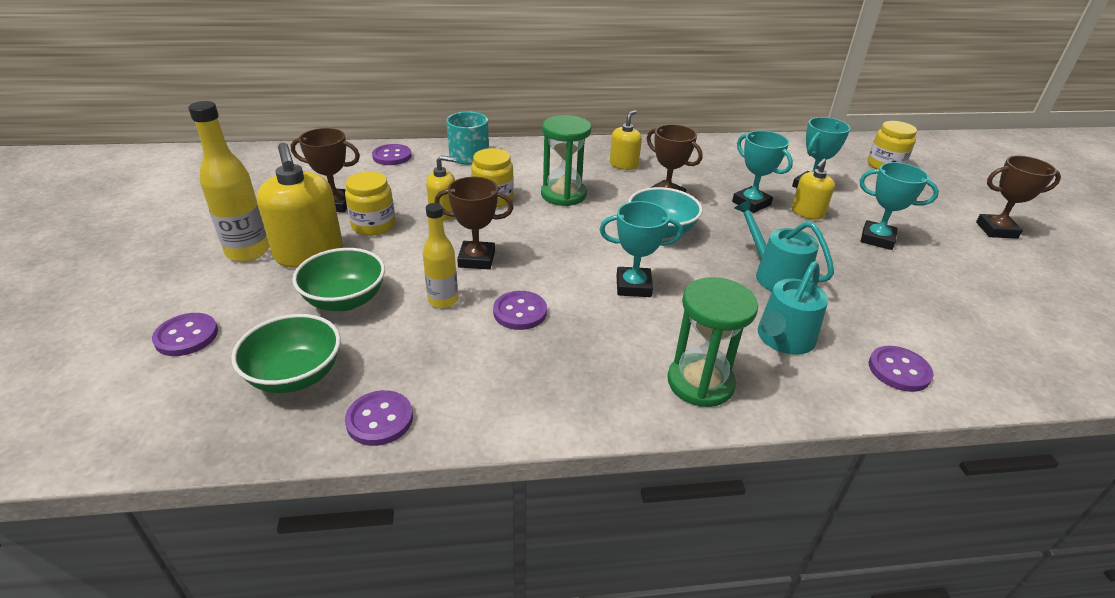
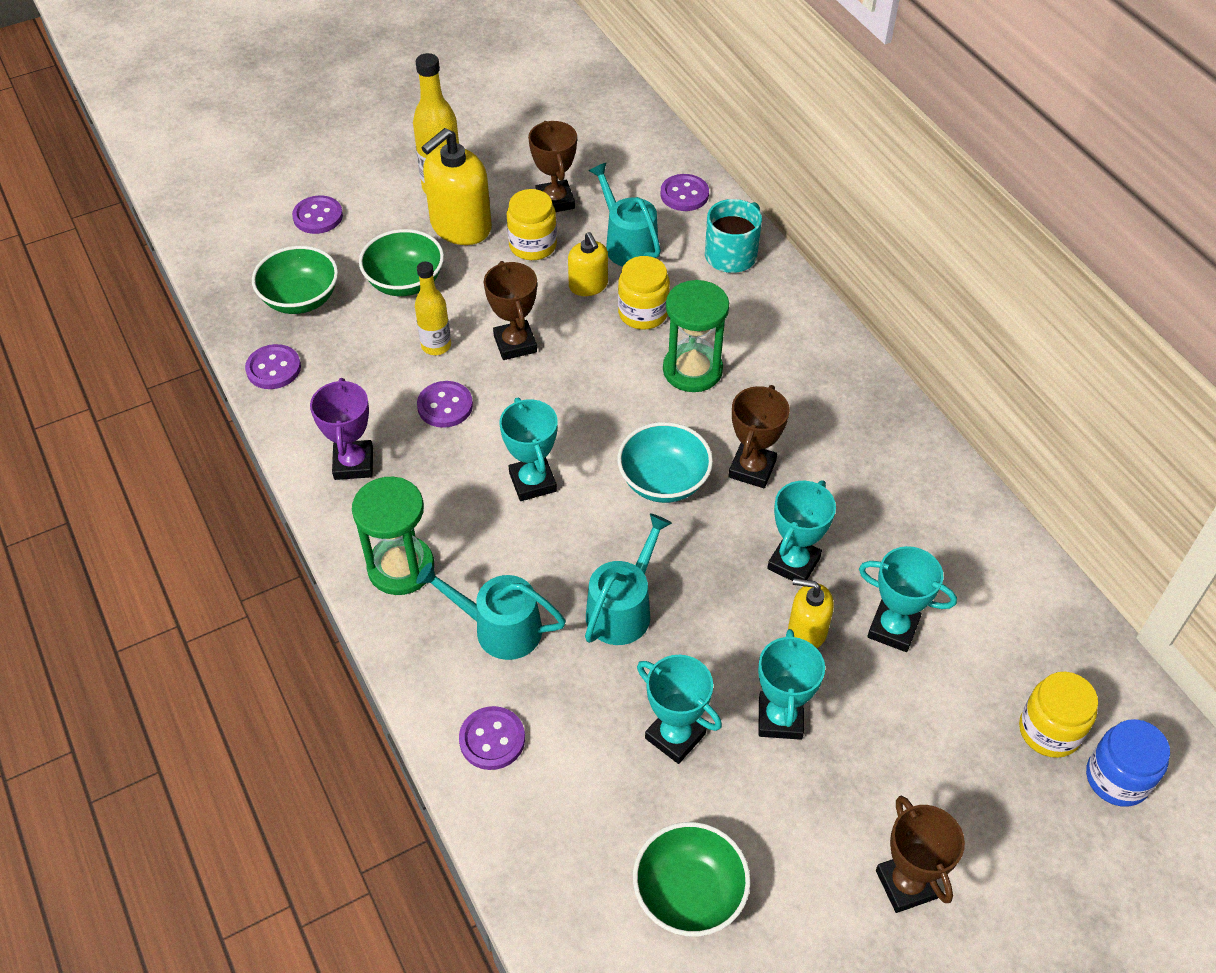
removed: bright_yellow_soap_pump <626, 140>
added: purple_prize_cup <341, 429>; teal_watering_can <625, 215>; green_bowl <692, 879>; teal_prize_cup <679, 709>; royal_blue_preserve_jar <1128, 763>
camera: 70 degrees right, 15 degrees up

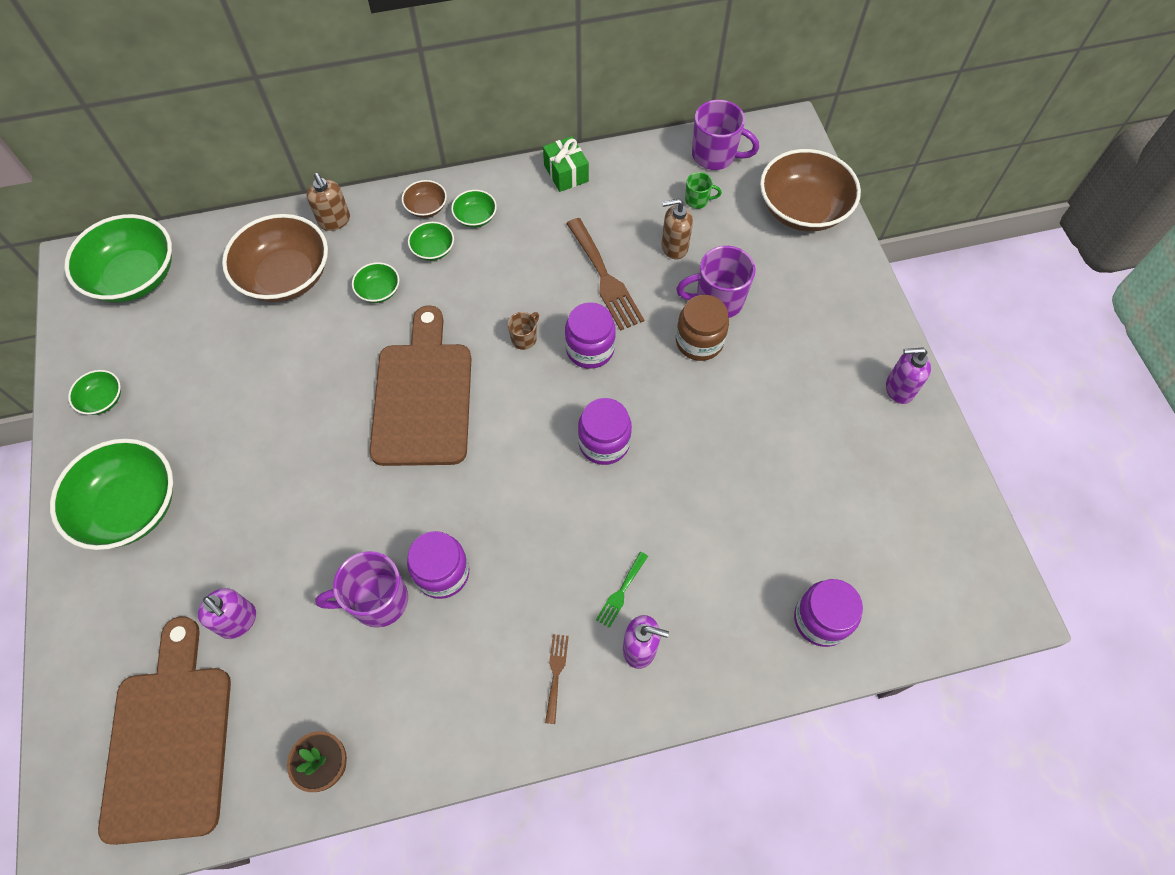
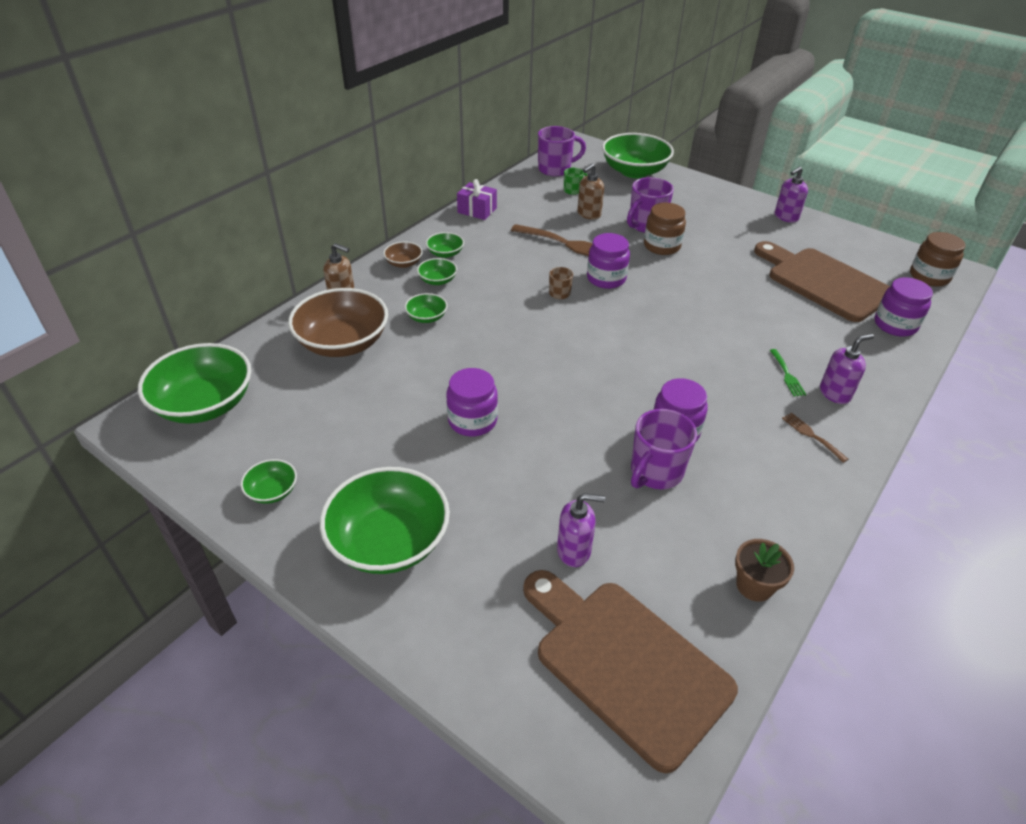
added: dark_brown_preserve_jar <938, 259>
moved: dark_brown_cutting_board <420, 385> to <822, 281>; purple_preserve_jar <605, 431> to <472, 402>
recoloured: green_wrapped_gift <566, 164> to purple_wrapped_gift <477, 199>; dark_brown_bowl <810, 190> to green_bowl <638, 155>
camera: 40 degrees left, 20 degrees down

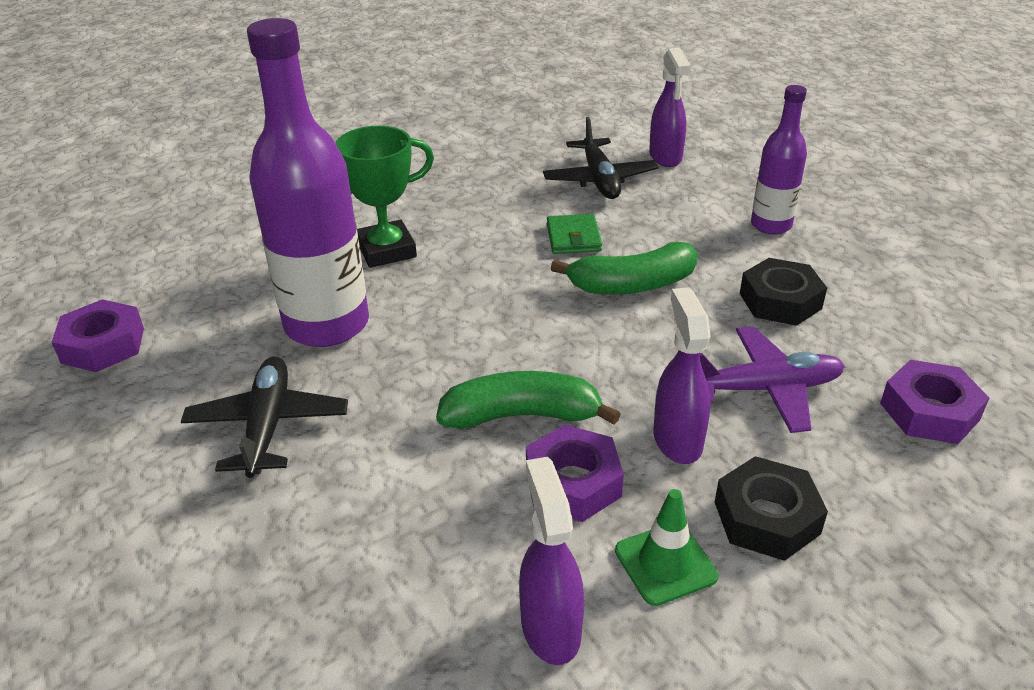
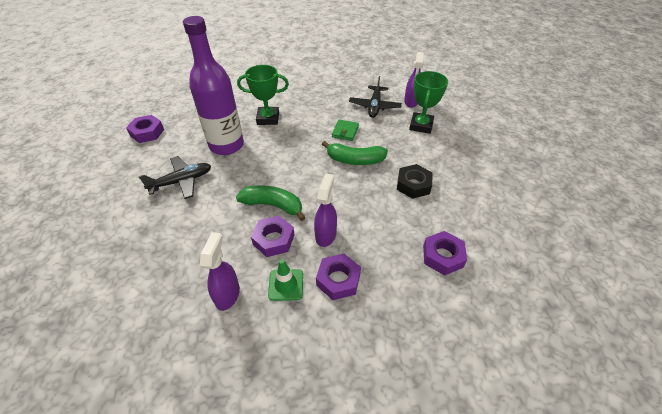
removed: purple_aeroplane <772, 379>; purple_flask <779, 160>
added: green_prize_cup <428, 102>
recoloured: black_nut <771, 508> to purple_nut <338, 277>
turned: black_aeroplane <264, 417> = <175, 177> 45 degrees clockwise
camera: 20 degrees right, 10 degrees up

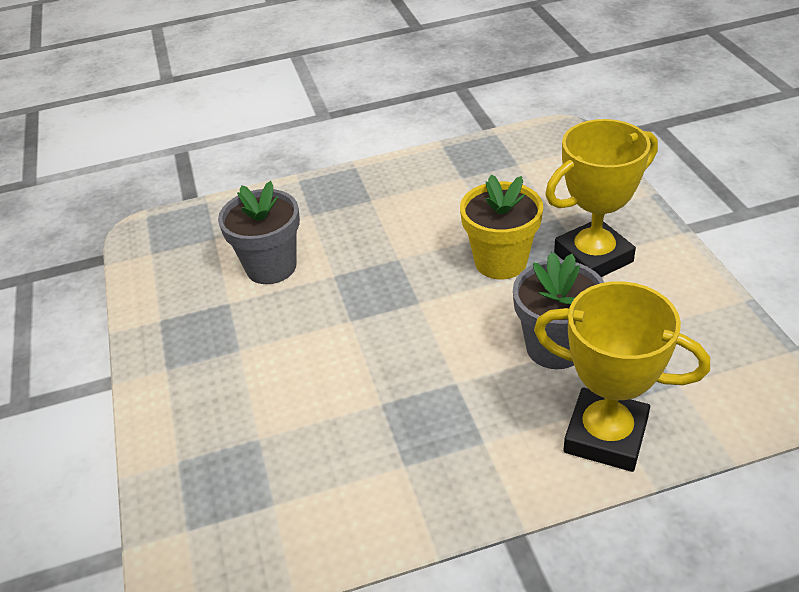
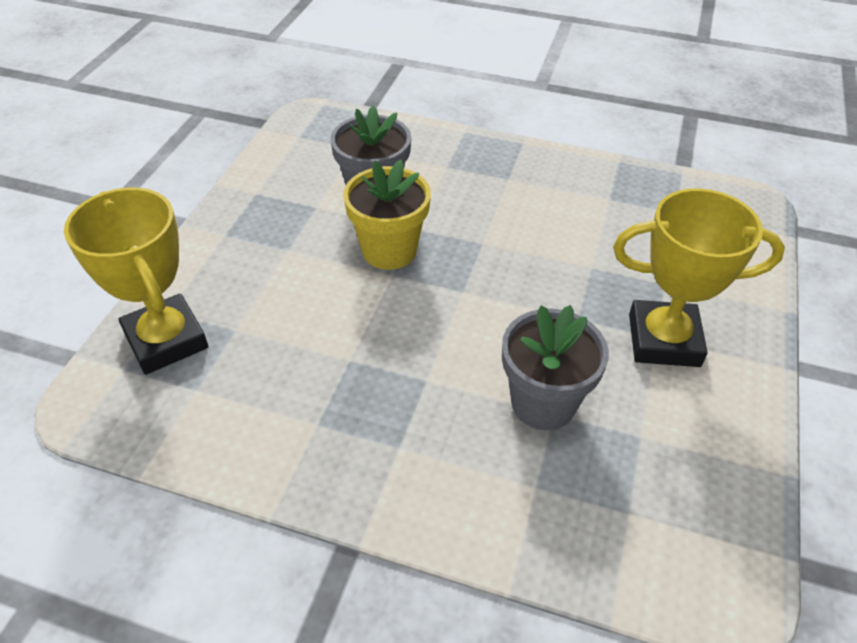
moved: bright_yellow_potted_plant <501, 226> to <387, 215>; bright_yellow_prize_cup <622, 376> to <136, 281>
camera: 30 degrees right, 5 degrees up

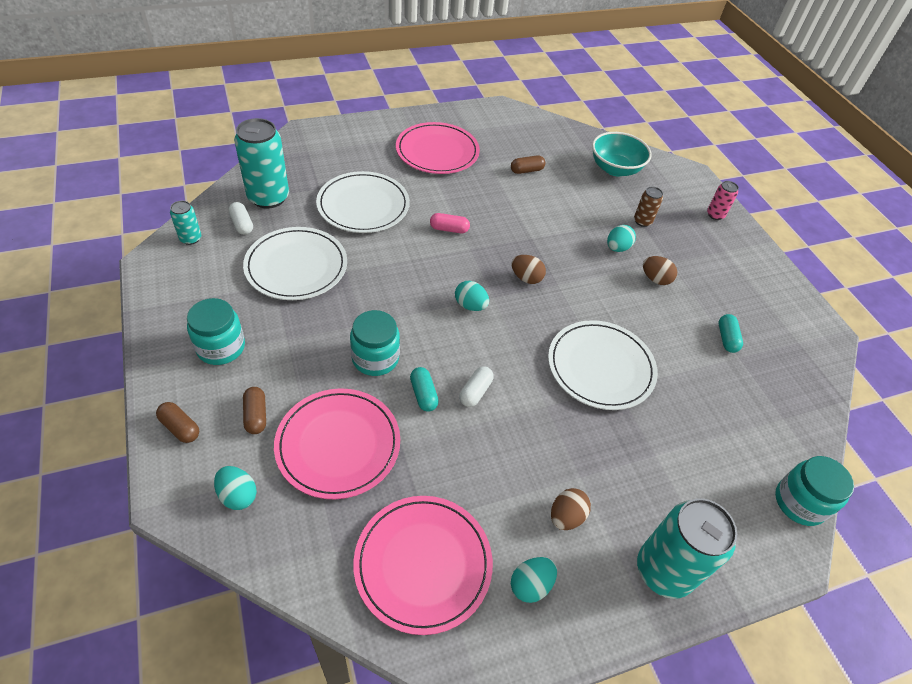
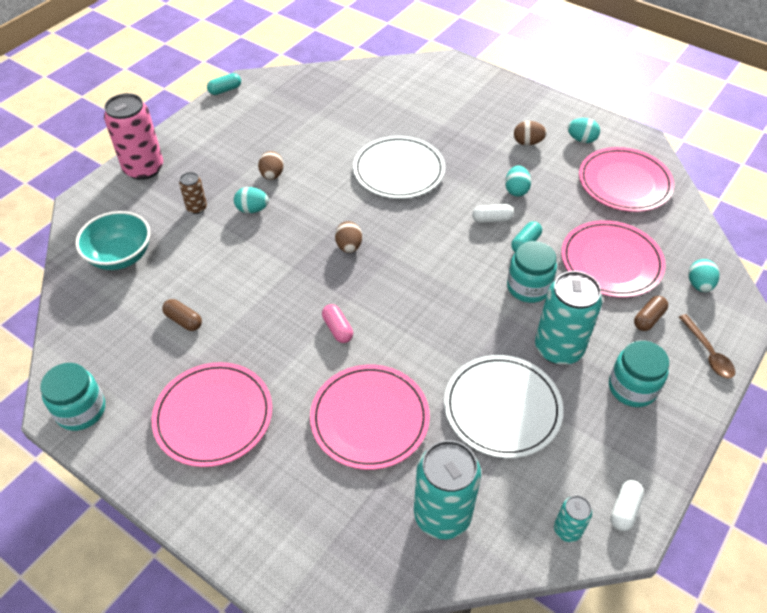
moved: white_pill <240, 218> to <627, 505>; teal_egg_shape <472, 296> to <518, 181>; teal_soda_can <687, 548> to <569, 318>; teal_pill <731, 333> to <224, 84>; teal_preserve_jar <814, 491> to <72, 397>
replaced: dark_brown_pill <177, 422> to dark_brown_teaspoon <707, 346>
recoloured: white_dinner_plate <363, 202> to pink_dinner_plate <370, 417>
resized: pink_soda_can <723, 200> = <133, 136> x2.05
camera: 120 degrees left, 0 degrees up

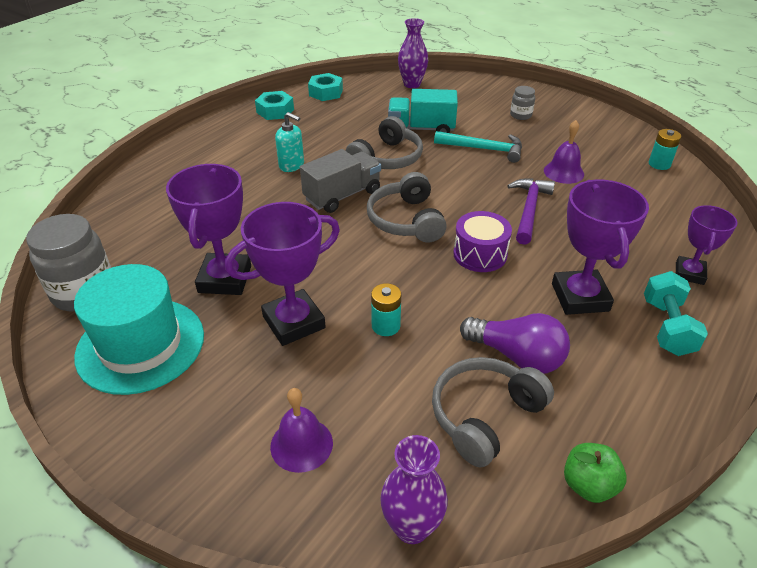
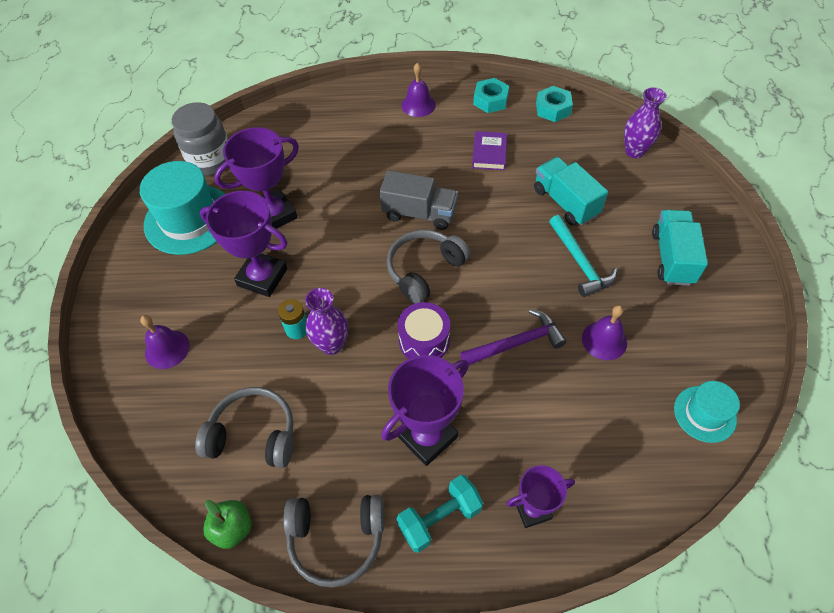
removed: teal_soap_pump <289, 142>; purple_light_bulb <515, 343>
added: purple_bell <418, 90>; purple_book <489, 150>
moved: grey_over-ear_headphones <384, 142> to <333, 541>; purple_flower_vase <414, 489> to <326, 321>
replaced: grey_preserve_jar <522, 103> to teal_lorry <680, 248>; teal_AA_battery <665, 149> to teal_hat <707, 412>
camera: 55 degrees right, 15 degrees up

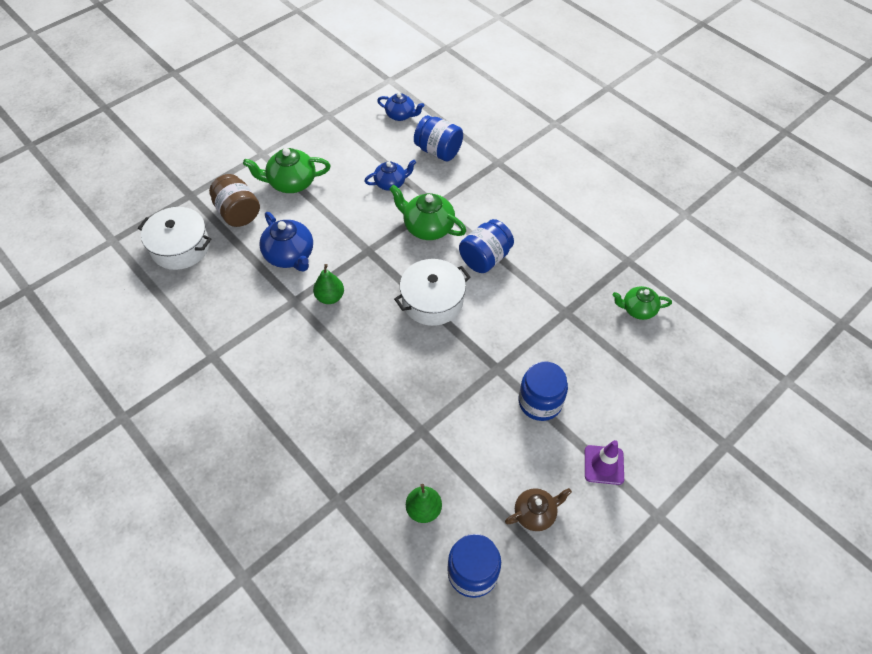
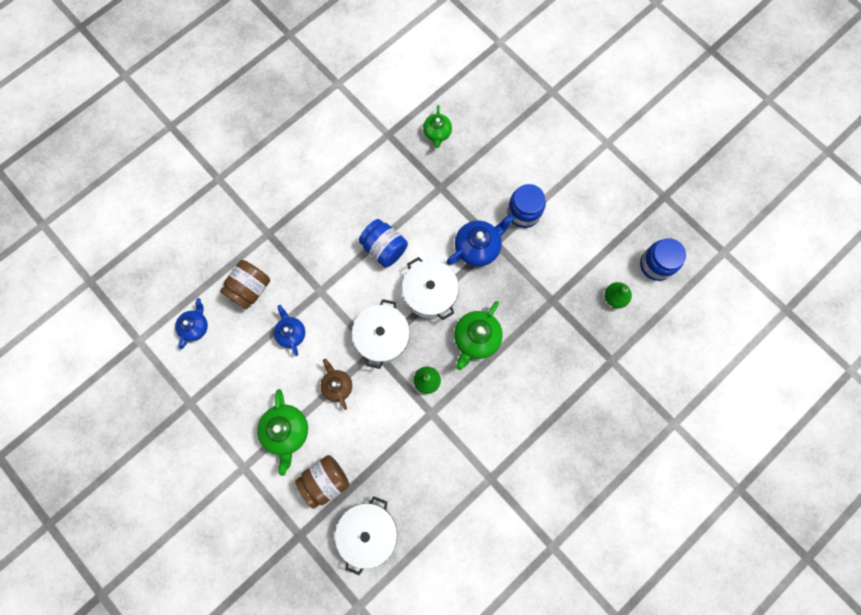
removed: purple_traffic_cone <604, 462>
added: white_stockpot <381, 334>
moved: royal_blue_tea_pot <286, 242> to <480, 240>; green_tea_pot <427, 212> to <478, 335>; dark_brown_tea_pot <538, 509> to <336, 384>
recoloured: royal_blue_preserve_jar <438, 138> to dark_brown_preserve_jar <245, 284>
camera: 90 degrees left, 20 degrees up

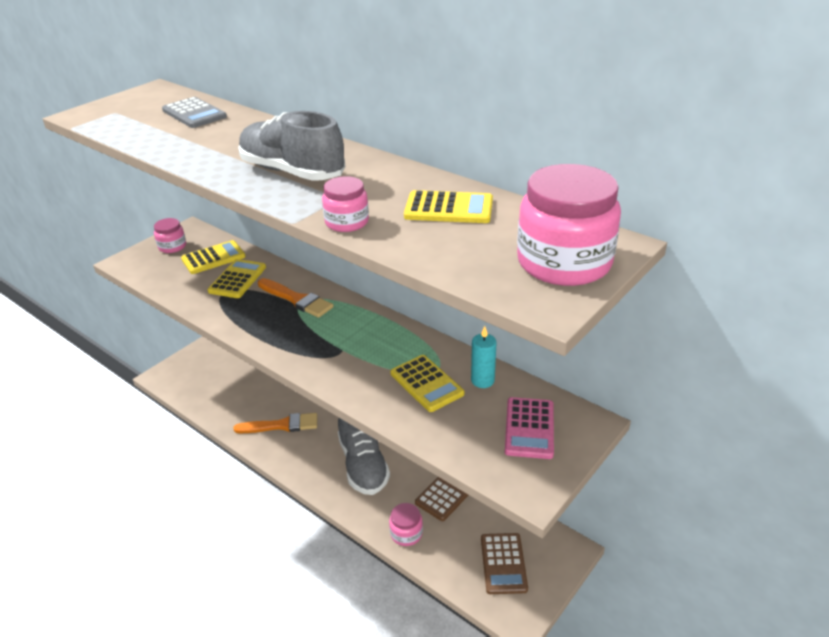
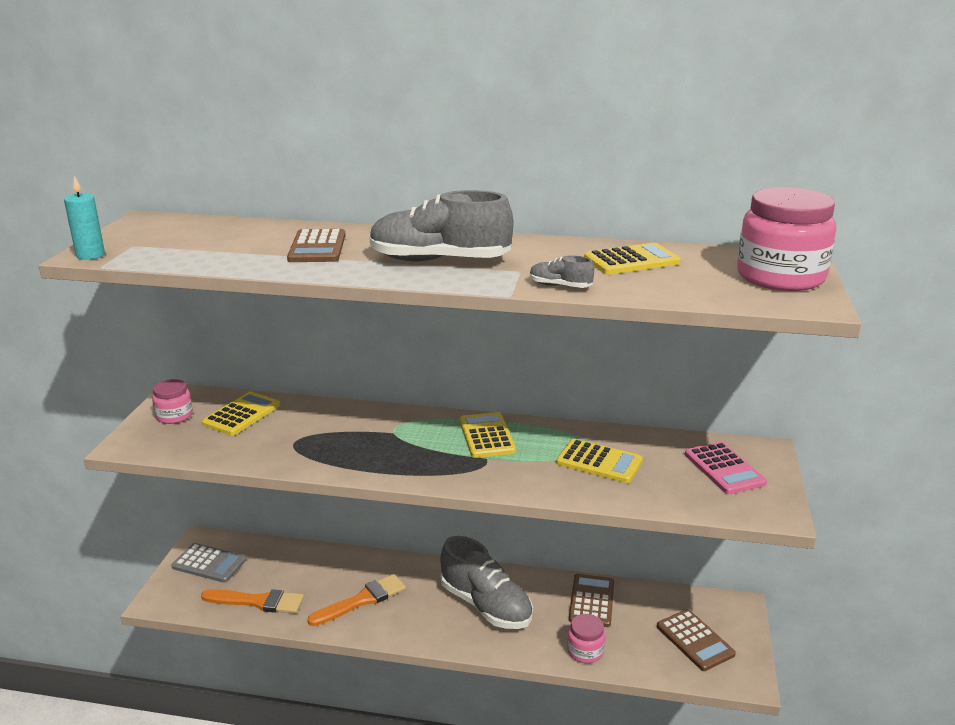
added: dark_brown_calculator <316, 245>
moved: grey_calculator <194, 112> to <208, 563>; bright_yellow_calculator <236, 278> to <488, 435>; orange-coloured_paintbrush <296, 298> to <252, 601>; teal_candle <484, 357> to <84, 218>
replaced: pink_preserve_jar <345, 204> to grey_shoe <562, 271>
camera: 30 degrees left, 10 degrees down

